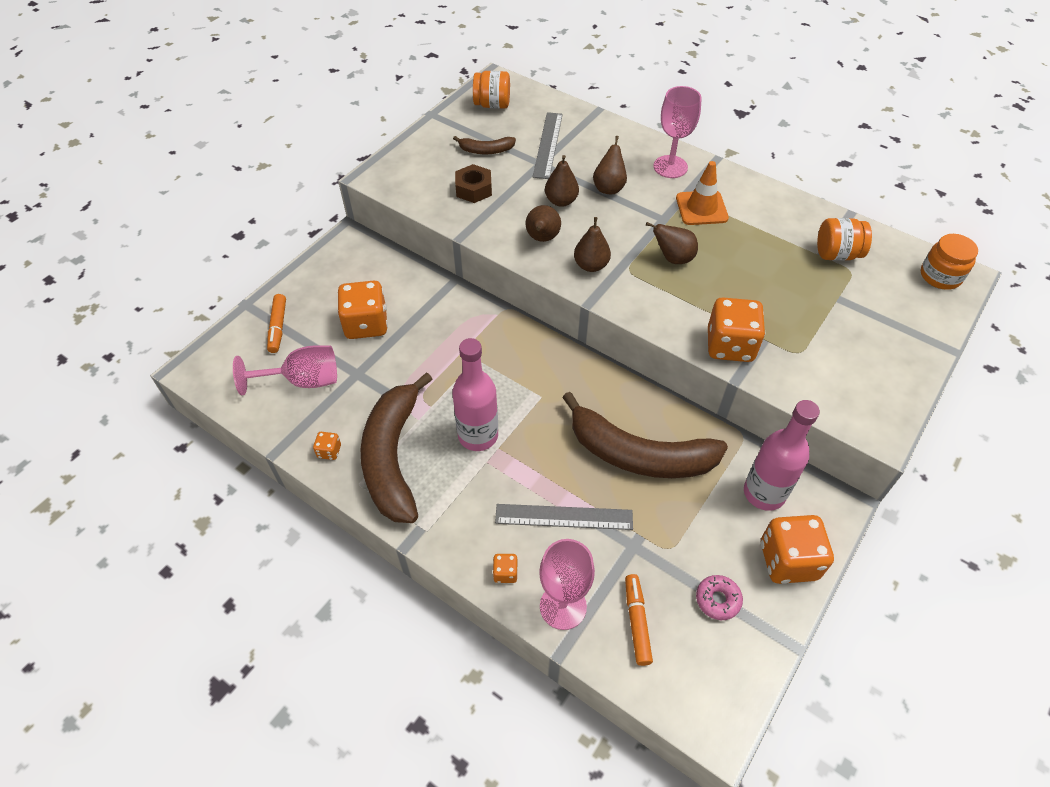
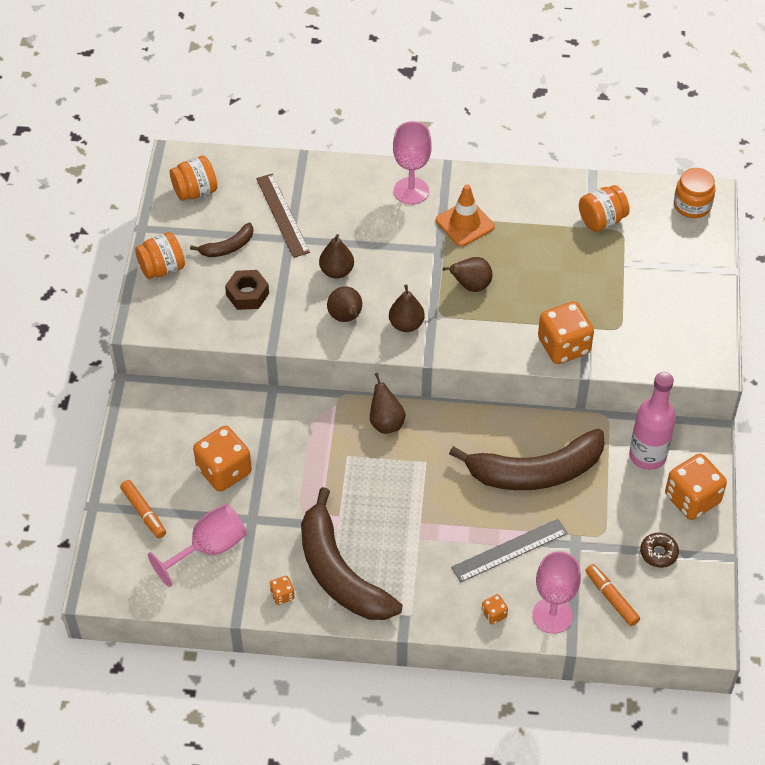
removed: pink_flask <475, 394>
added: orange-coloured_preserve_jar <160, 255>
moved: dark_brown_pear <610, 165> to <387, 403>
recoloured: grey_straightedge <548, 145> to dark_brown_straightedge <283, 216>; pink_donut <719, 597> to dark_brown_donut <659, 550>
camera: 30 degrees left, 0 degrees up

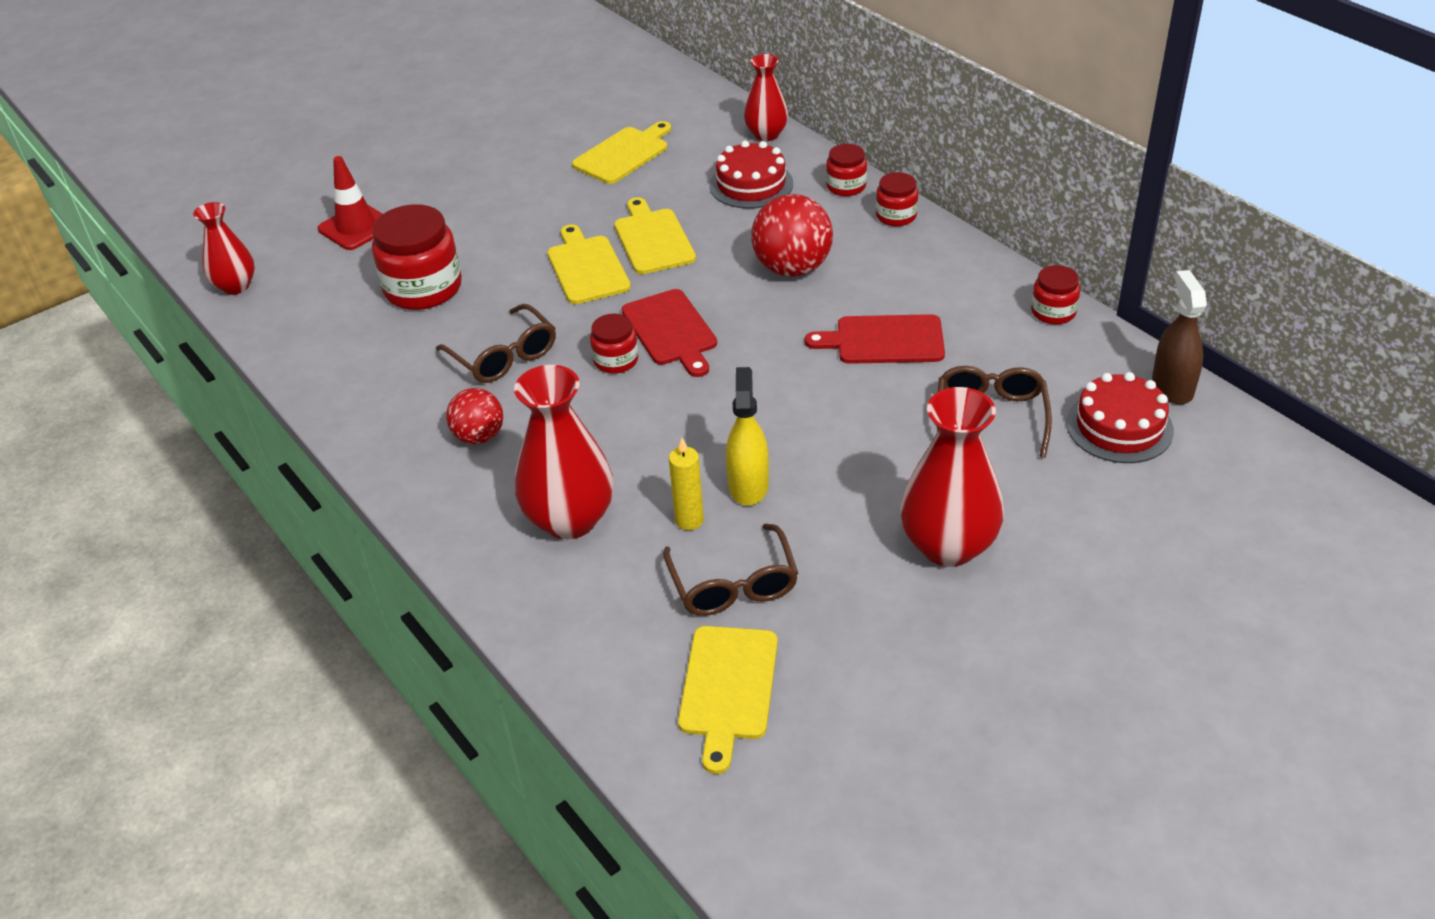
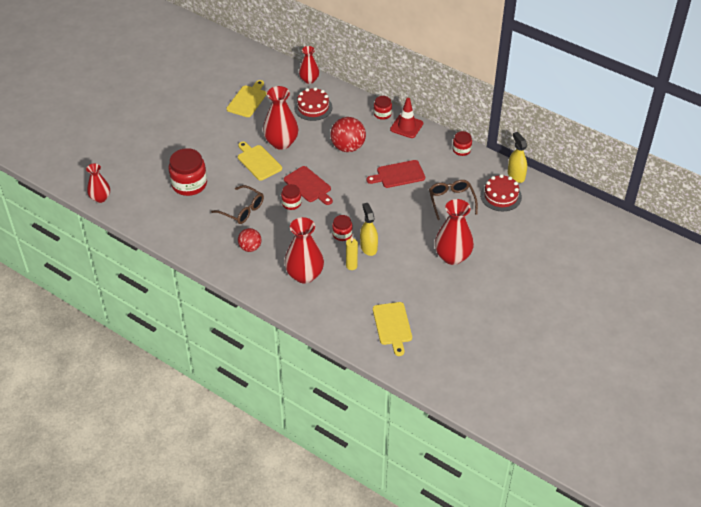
removed: dark_brown_glasses <730, 569>
moved: red_traffic_cone <350, 203> to <406, 118>; red_preserve_jar <846, 170> to <342, 228>
replaced: bright_yellow_cutting_board <655, 235> to red_flower_vase <280, 118>
recoloured: dark_brown_spray_bottle <1179, 337> to bright_yellow_spray_bottle <517, 157>
camera: 20 degrees left, 5 degrees up

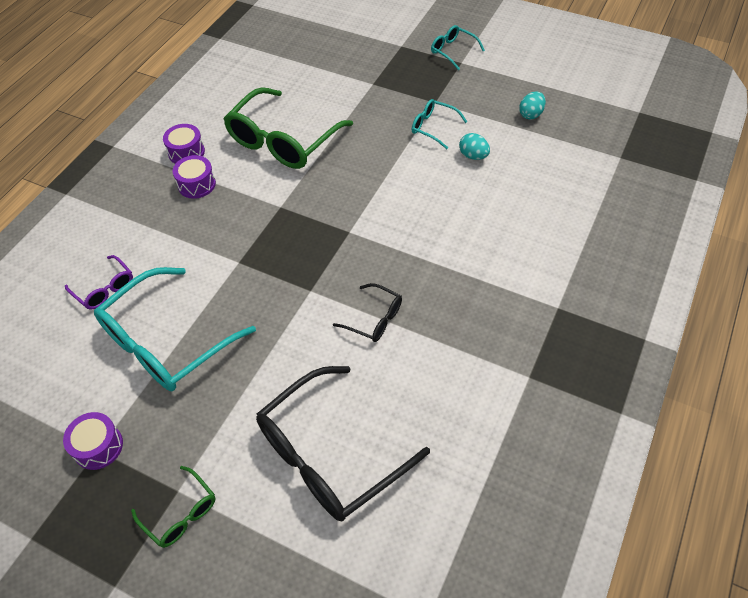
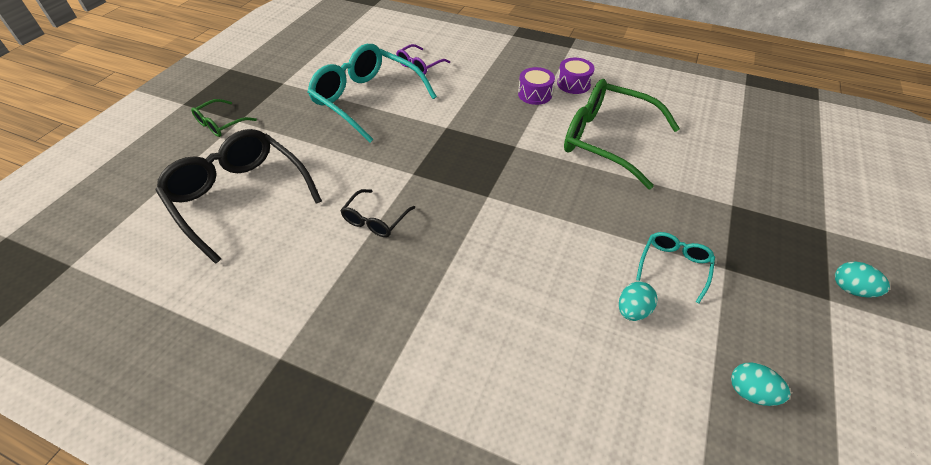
removed: purple_drum <93, 441>
replaced: teal_glasses <458, 47> to teal_egg_shape <862, 280>
camera: 85 degrees right, 5 degrees down

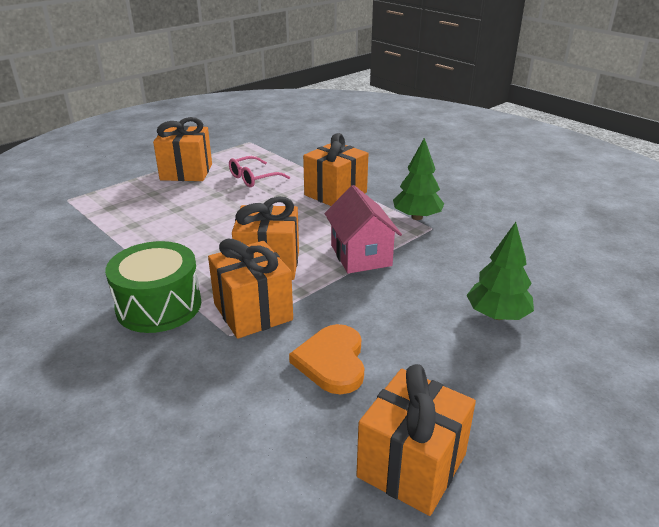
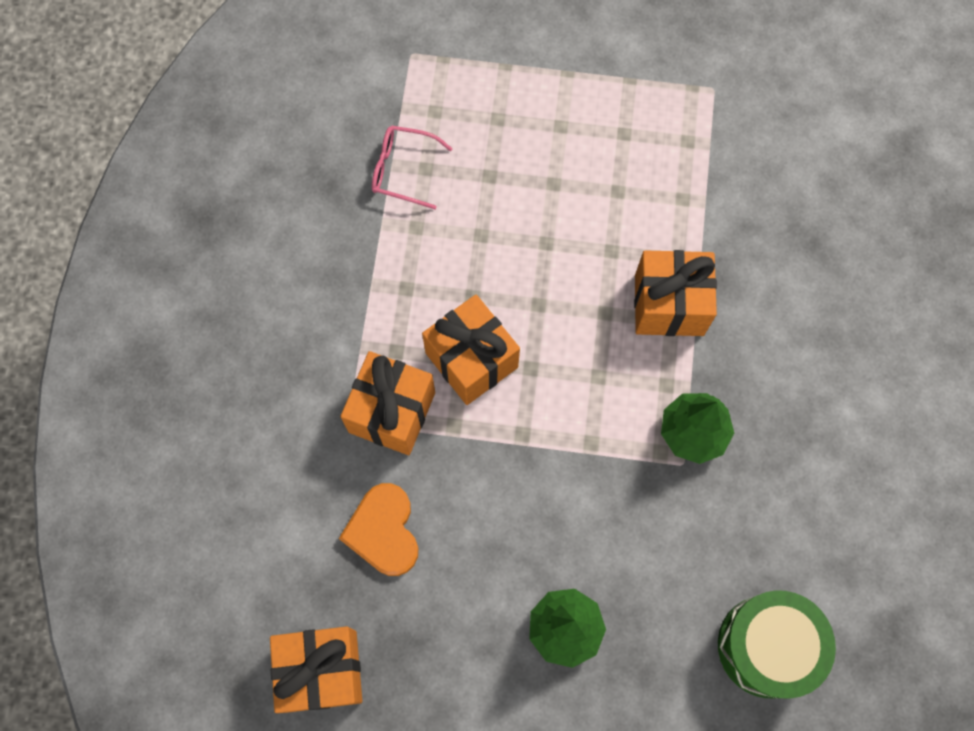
removed: orange-coloured_wrapped_gift <182, 149>; pink_toy_house <363, 229>
moved: green_drum <153, 287> to <777, 644>; pink_glasses <259, 171> to <412, 167>
turned: orange-coloured_heart_shape <326, 359> = <378, 529> 60 degrees counterclockwise
camera: 50 degrees right, 40 degrees up

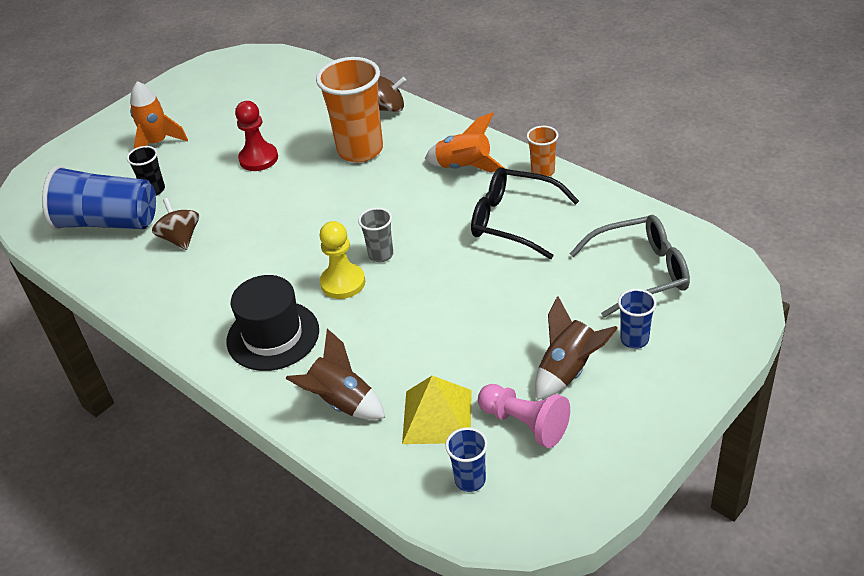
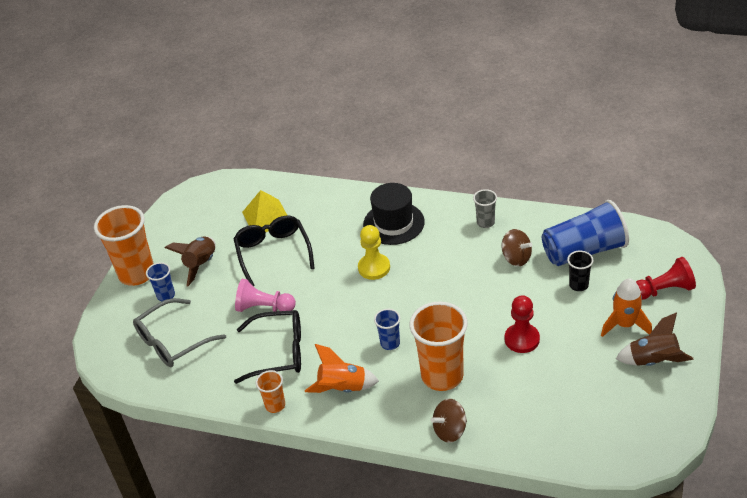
added: orange-coloured_beaker <124, 245>; black_glasses <274, 250>; red_game_pawn <666, 278>
moved: dark_brown_spaceship <335, 374> to <655, 339>; grey_beaker <375, 235> to <485, 208>; royal_blue_beaker <466, 459> to <387, 329>; pink_game_pawn <524, 416> to <265, 295>
camera: 155 degrees right, 0 degrees up

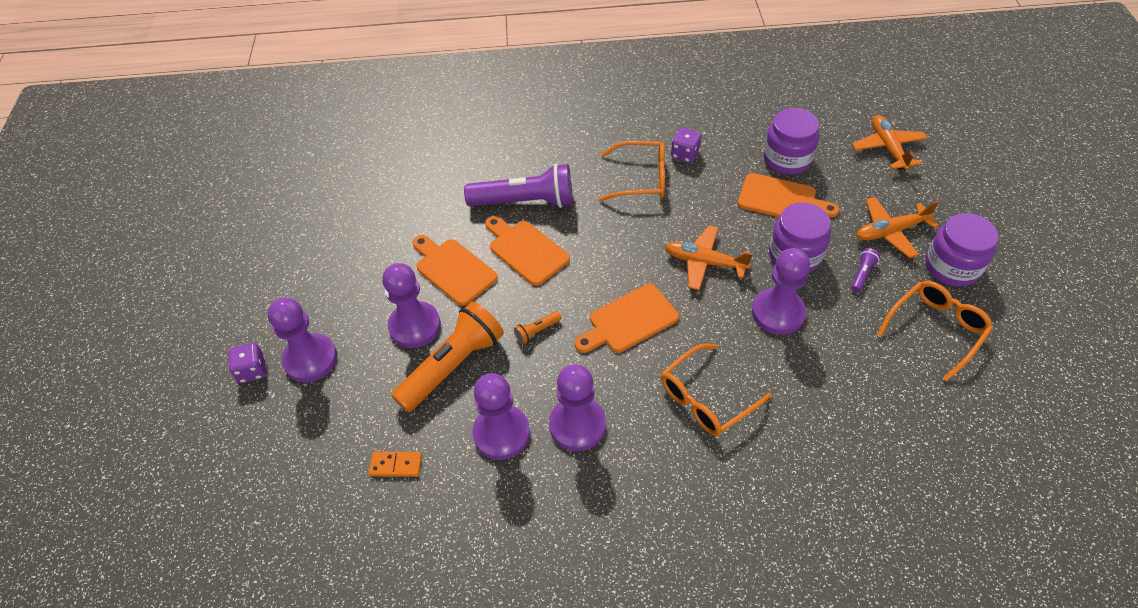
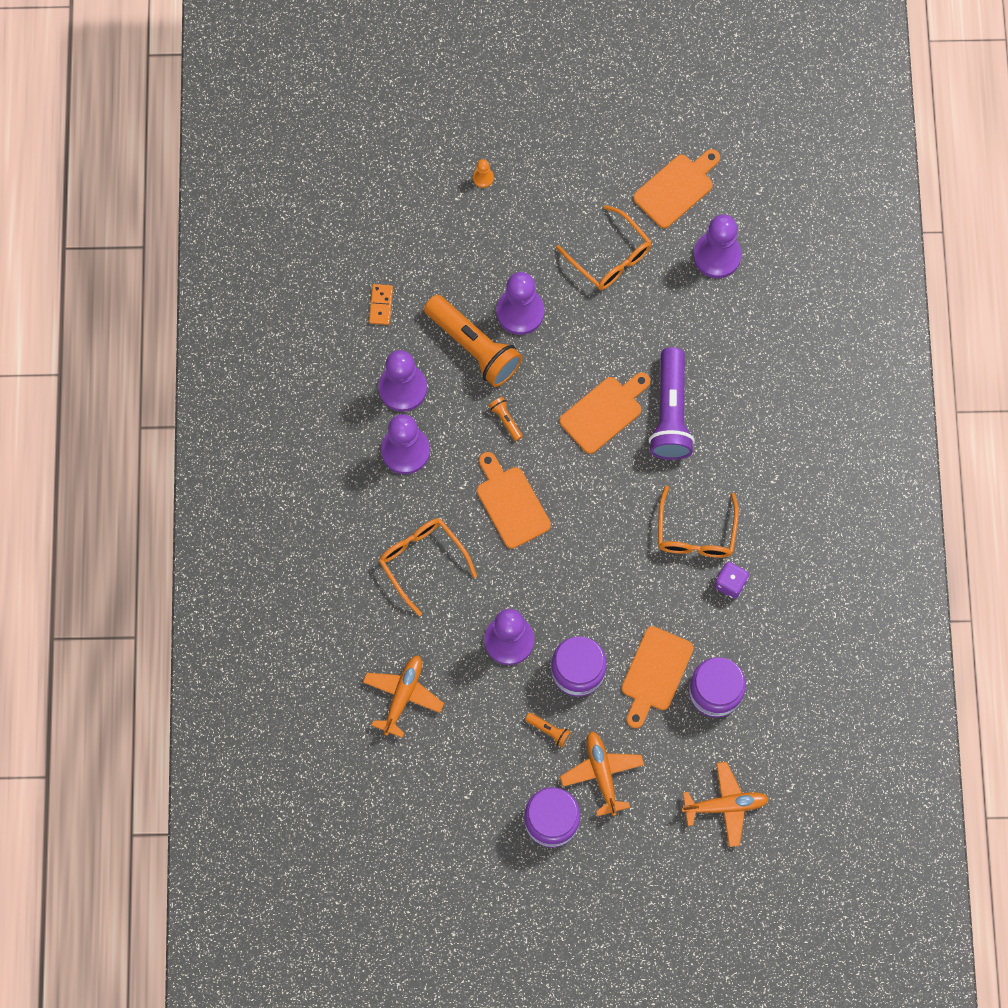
moved: purple_game_pawn <302, 340> to <717, 246>; orange-coloured_cutting_board <455, 270> to <676, 188>; orange-coloured_aeroplane <709, 257> to <403, 696>; orange-coloured_glasses <935, 331> to <604, 247>
replaced: purple_die <247, 363> to orange-coloured_game_pawn <483, 173>
recoloured: purple_flashlight <865, 270> to orange-coloured_flashlight <548, 729>
camera: 90 degrees right, 20 degrees up

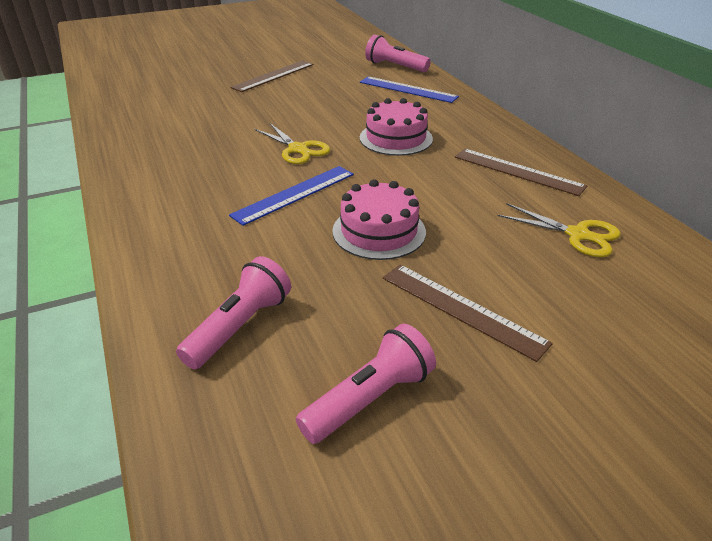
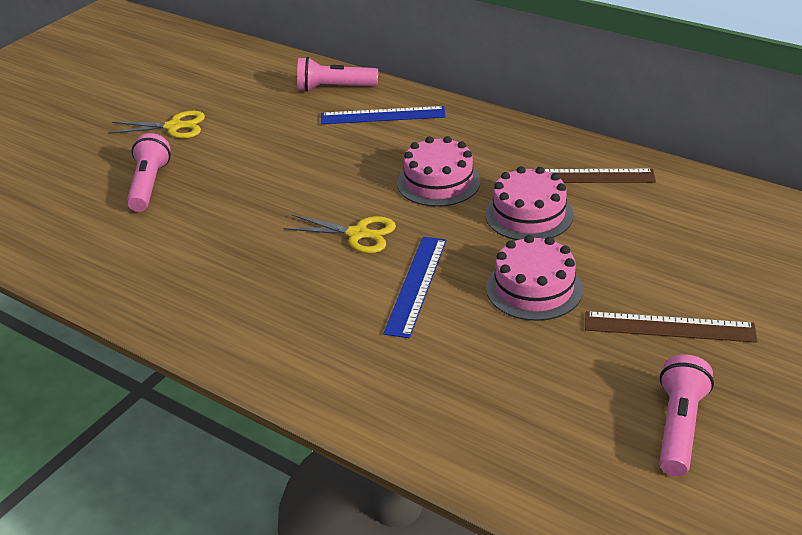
removed: dark_brown_straightedge <272, 76>
added: pink_layer_cake <529, 203>
moved: pink_flashlight <233, 312> to <149, 172>; bright_yellow_pair_of_scissors <559, 230> to <156, 124>
camera: 30 degrees left, 0 degrees up

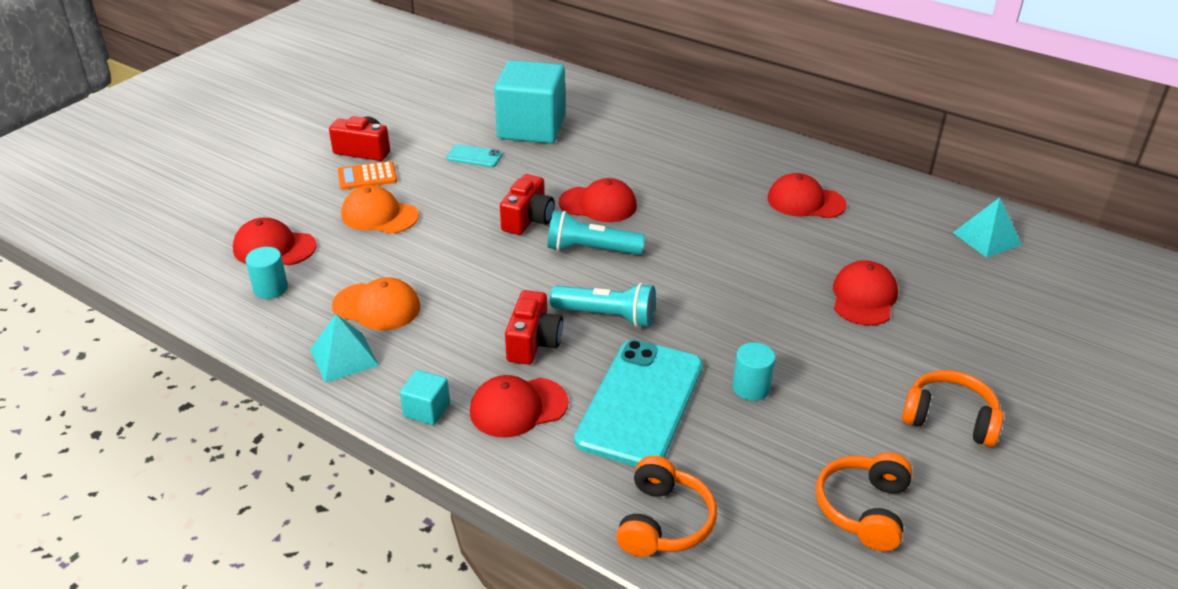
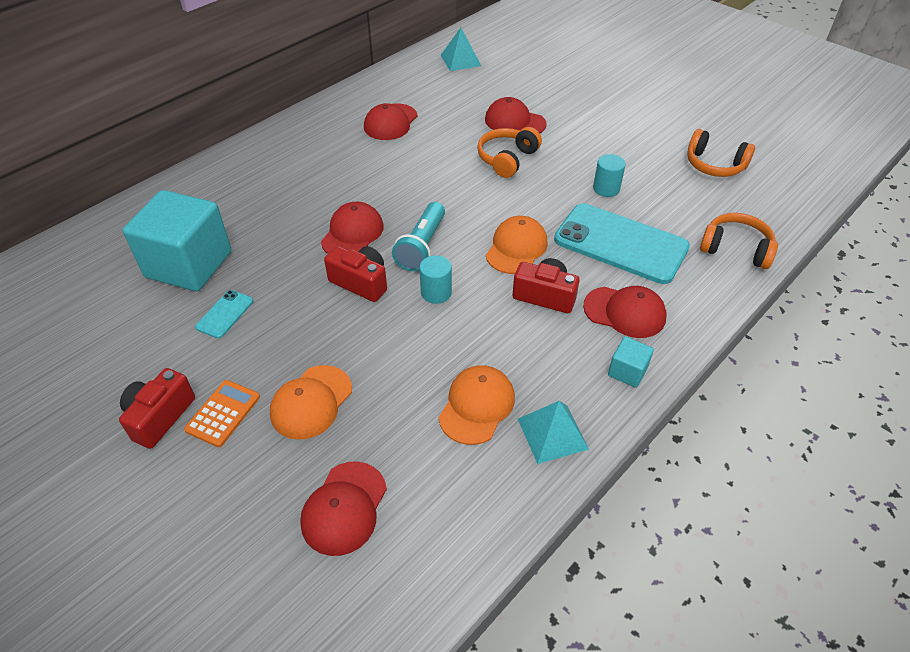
moved: teal_solid_cylinder <267, 273> to <436, 279>; orange-coloured_over-ear_headphones <953, 408> to <509, 152>
replaced: teal_flashlight <603, 305> to orange-coloured_cap <517, 245>
turned: orange-coloured_calculator <367, 175> = <222, 413> 150 degrees counterclockwise; red_cap <519, 406> = <625, 312> 60 degrees counterclockwise
camera: 80 degrees left, 10 degrees up

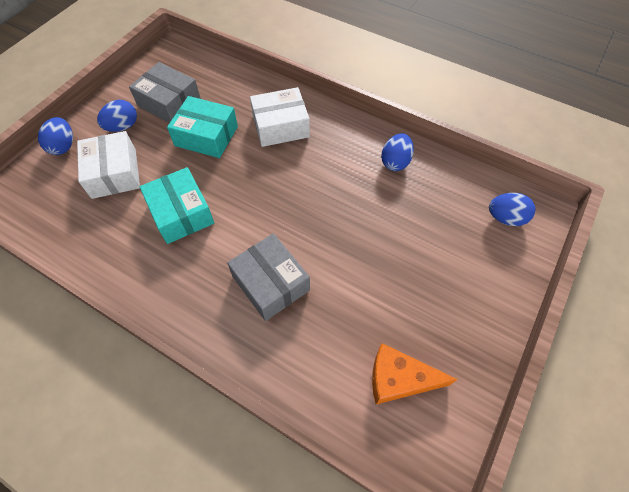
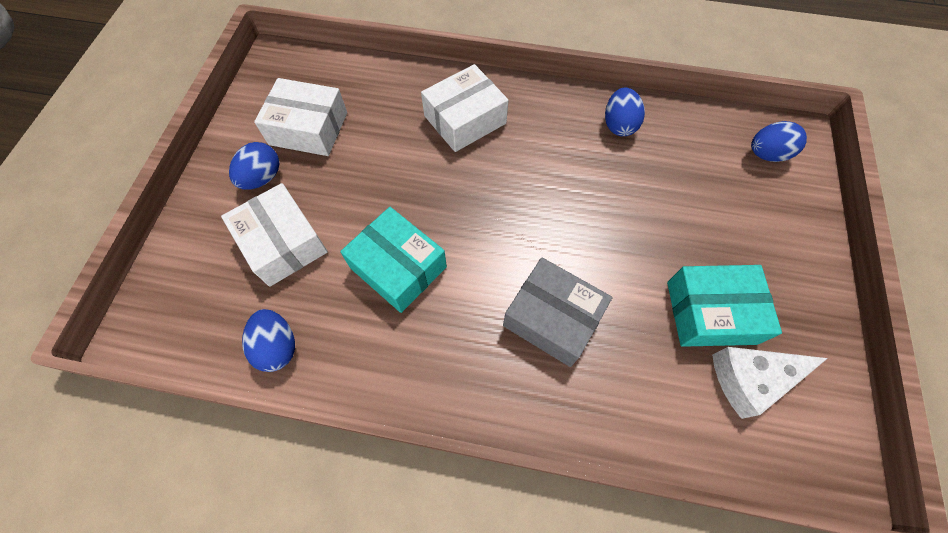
moved: royal_blue_egg_shape <55, 136> to <268, 340>; teal_package <202, 127> to <724, 306>
recoloured: grey_package <165, 92> to white_package <300, 117>; orange-coloured_cheese_wedge <415, 373> to white_cheese_wedge <770, 383>
camera: 20 degrees left, 5 degrees up

